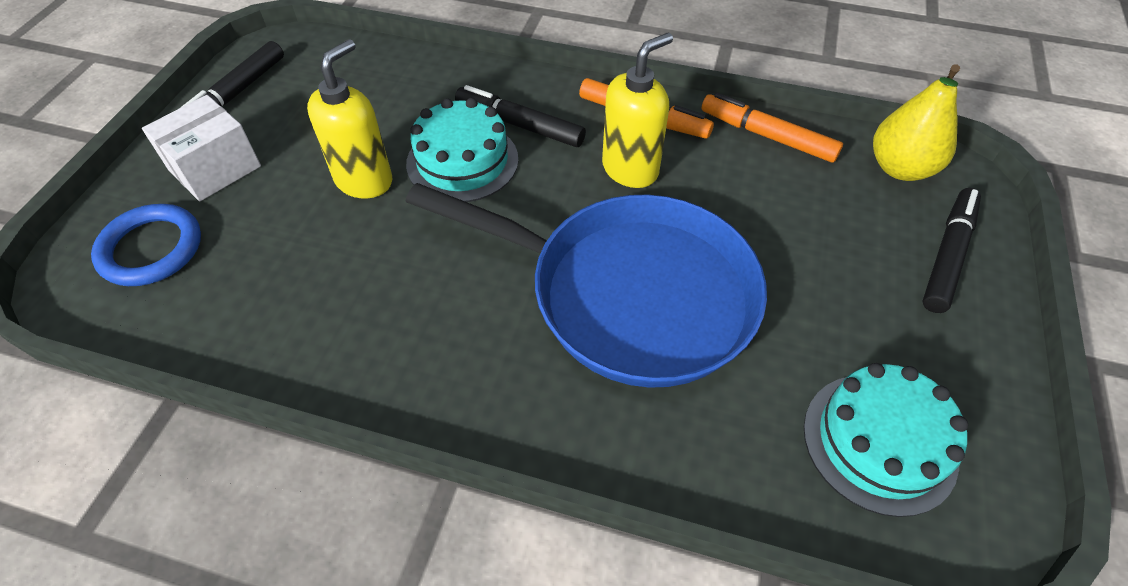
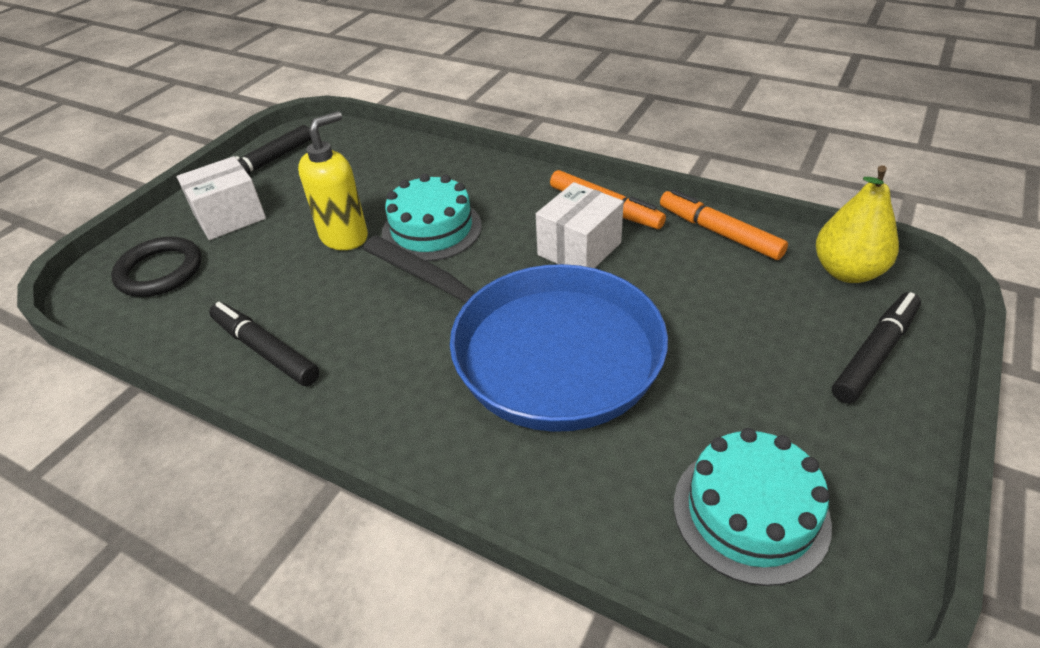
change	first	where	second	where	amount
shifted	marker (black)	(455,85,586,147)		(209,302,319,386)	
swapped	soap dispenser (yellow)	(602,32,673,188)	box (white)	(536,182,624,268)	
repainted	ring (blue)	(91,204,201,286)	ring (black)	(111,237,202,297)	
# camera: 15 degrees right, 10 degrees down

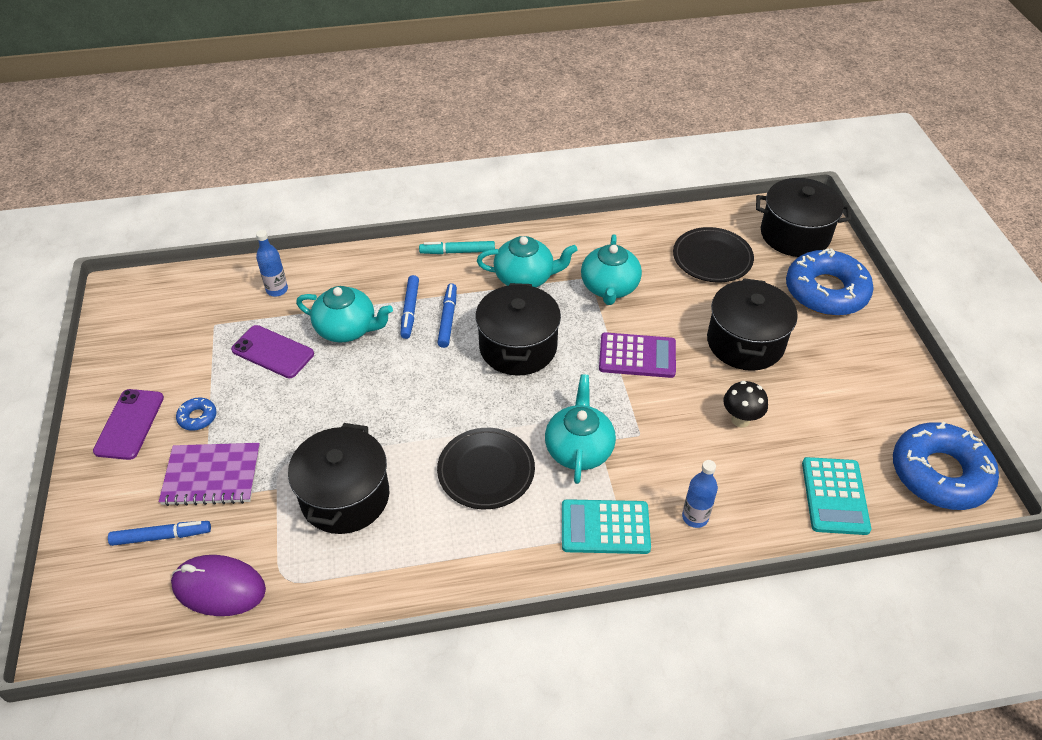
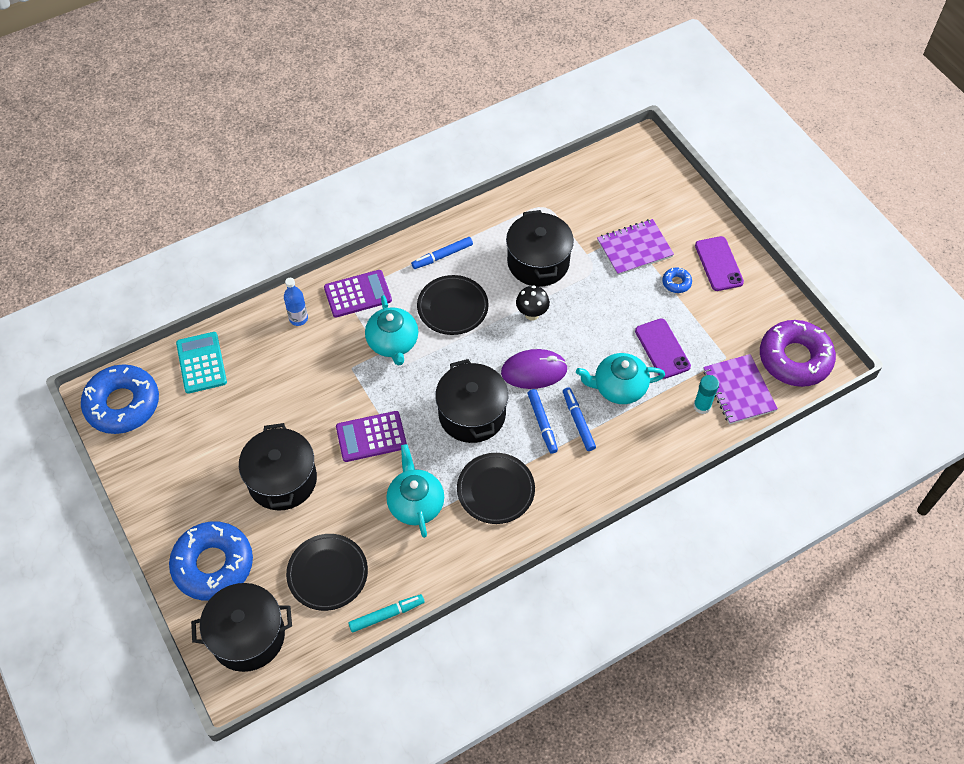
change	first	where	second	where	amount
new			notebook (purple)	(703,354,778,424)	
new			donut (purple)	(760,320,836,387)	
shifted	marker (blue)	(108,521,211,546)		(411,237,473,269)	
shifted	mouse (purple)	(171,555,266,616)		(501,349,568,389)	
shifted	marker (turquoise)	(419,241,495,254)		(348,594,425,632)	
shifted	mushroom (black)	(723,381,768,428)		(516,285,550,321)	
swapped	bottle (blue)	(256,230,288,297)	glue stick (turquoise)	(693,375,719,414)	
swapped	teapot (turquoise)	(477,236,578,287)	plate (black)	(457,453,535,524)	
repainted	calculator (turquoise)	(562,499,651,554)	calculator (purple)	(324,270,392,318)	
rotated	phone (purple)	(231,325,314,378)		(635,319,691,379)	60 degrees clockwise
# camera: 160 degrees right, 10 degrees up

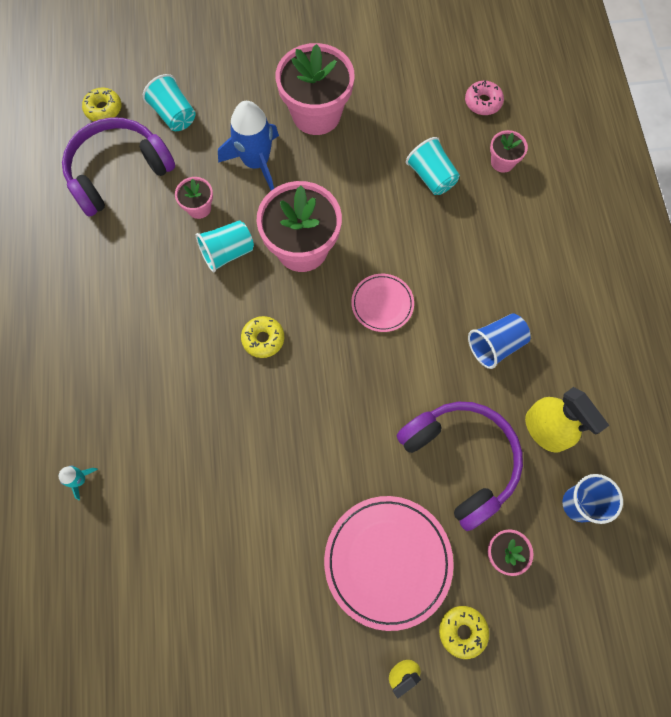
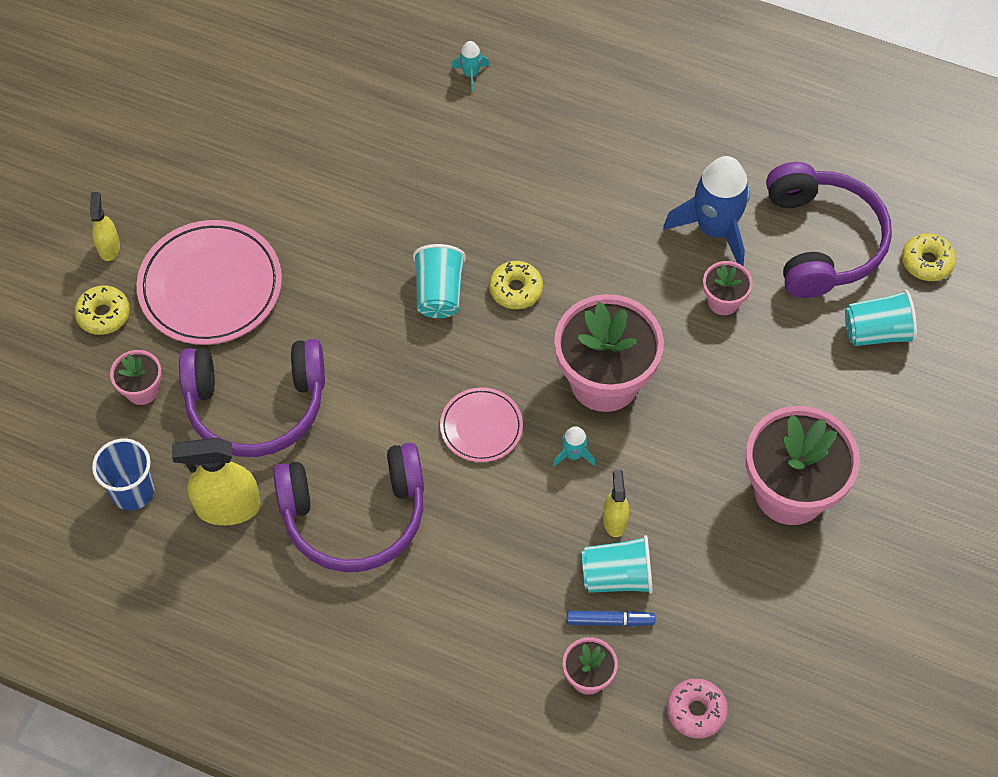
change	first	where	second	where	amount
new			rocket (turquoise)	(553,426,596,467)	
new			marker (blue)	(567,611,655,627)	
new			spray bottle (yellow)	(603,470,629,537)	
shifted	cup (turquoise)	(196,220,254,272)		(413,244,466,318)	
shifted	rocket (blue)	(218,101,279,190)		(664,156,750,267)	
swapped	cup (blue)	(468,313,531,369)	headphones (purple)	(273,443,424,572)	
# camera: 120 degrees right, 10 degrees down

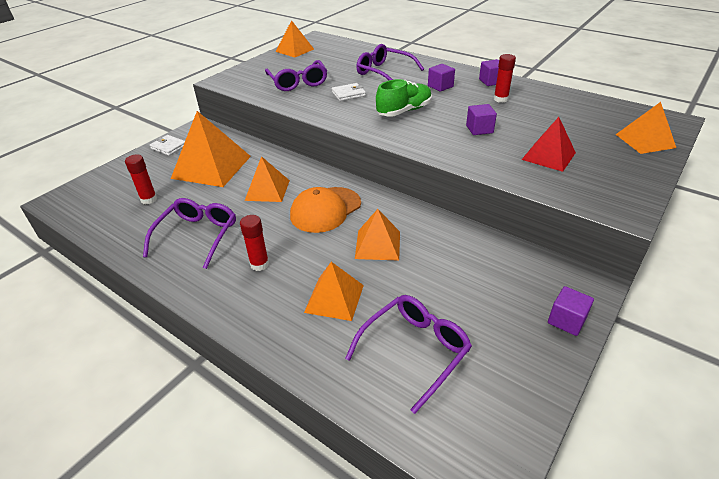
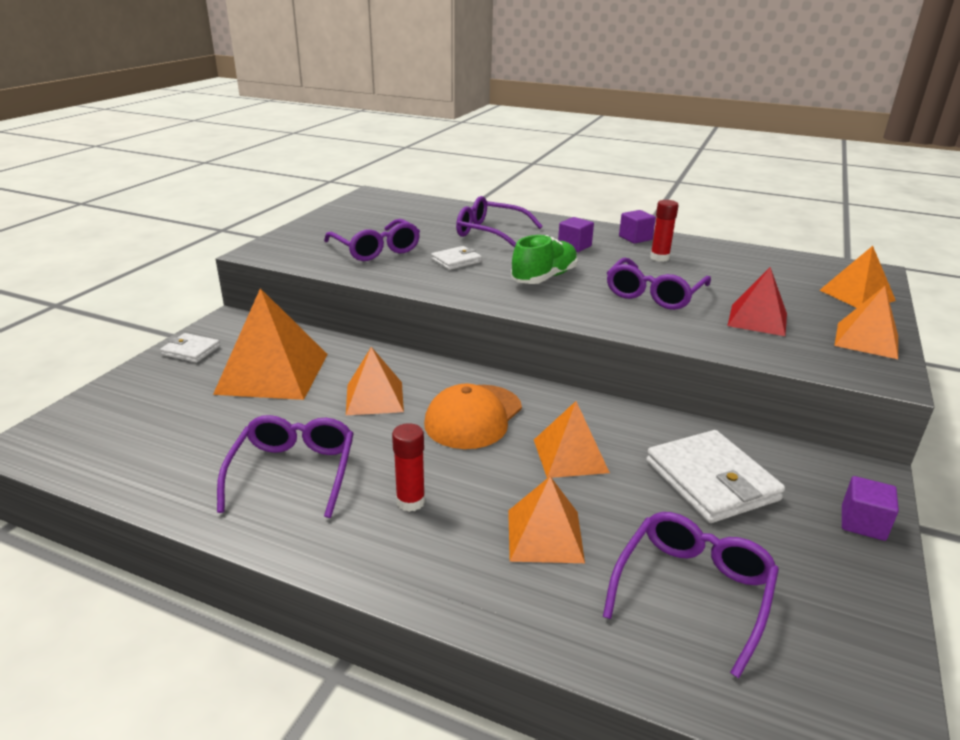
change	first	where	second	where	amount
gone	glue stick (red)	(125,155,157,204)			
new			wallet (white)	(646,430,785,523)	
shifted	pyramid (orange)	(276,20,314,58)		(834,286,898,359)	
swapped	cube (purple)	(466,104,497,135)	glasses (purple)	(607,257,711,310)	
# camera: 15 degrees left, 10 degrees down

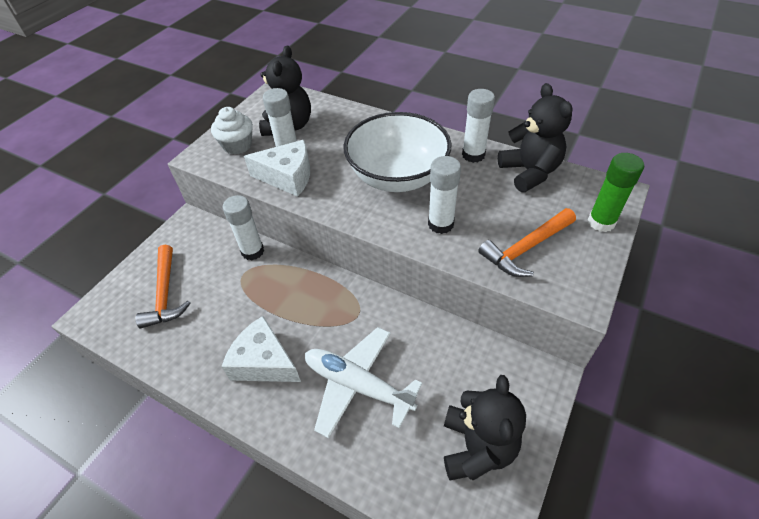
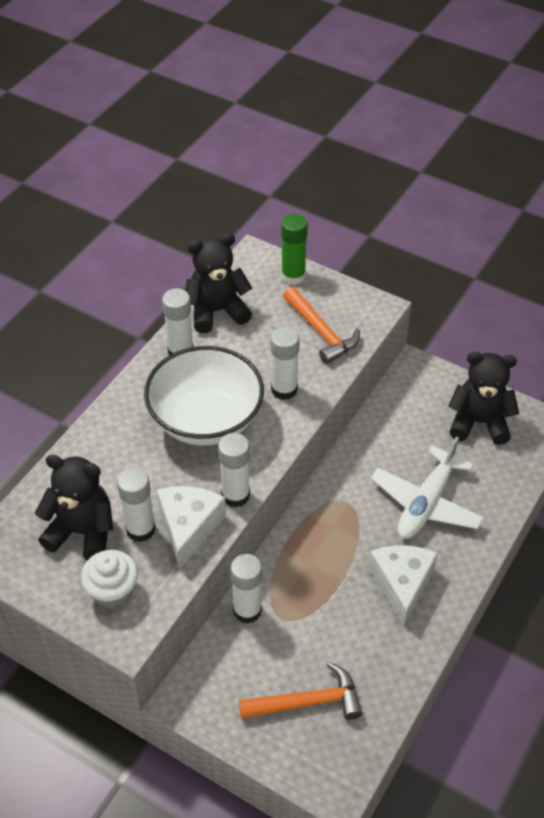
change	first	where	second	where	amount
new			glue stick (white)	(218,433,250,507)	
rotated	cheese (white)	(221,316,301,382)		(369,545,438,626)	150 degrees clockwise
# camera: 90 degrees left, 0 degrees up

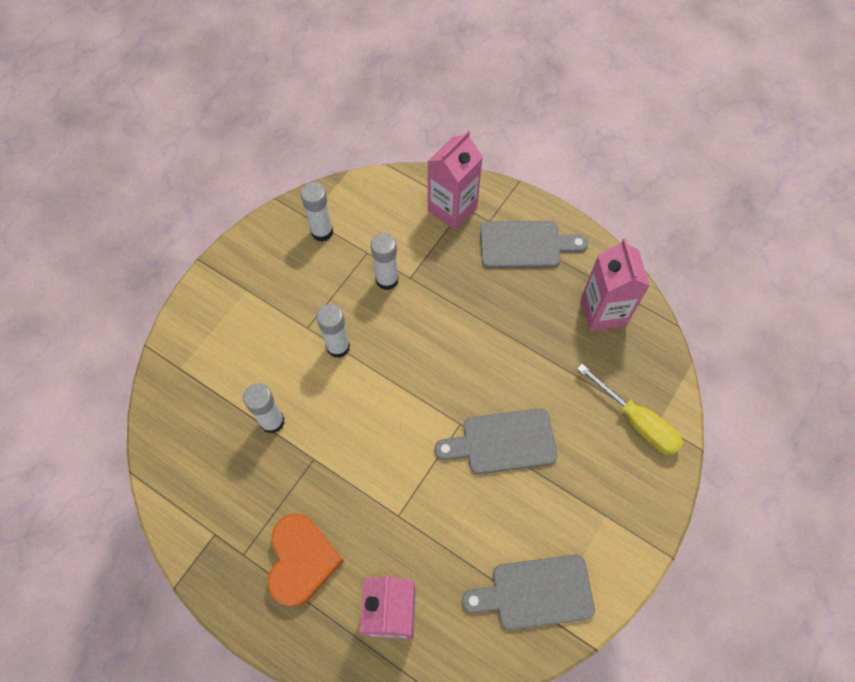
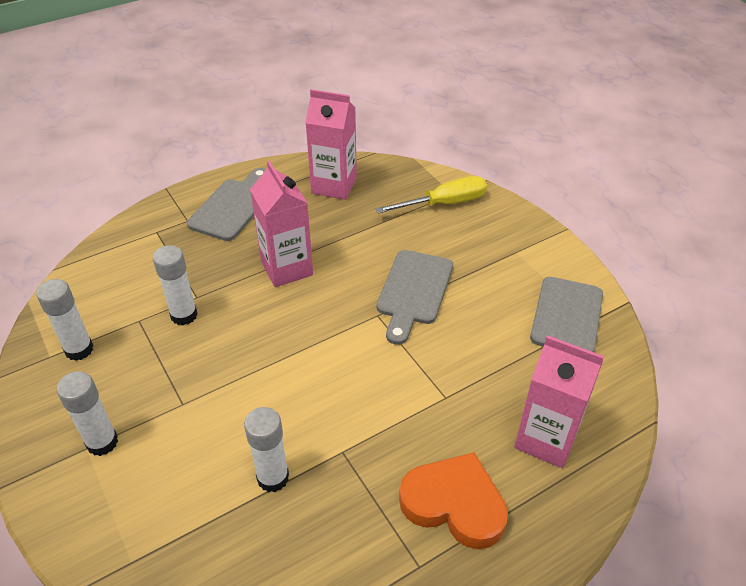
change	first	where	second	where	amount
shifted	glue stick (white)	(316,304,350,358)		(57,371,118,456)	
shifted	carton (pink)	(427,130,483,230)		(250,160,313,287)	
# camera: 65 degrees left, 20 degrees down

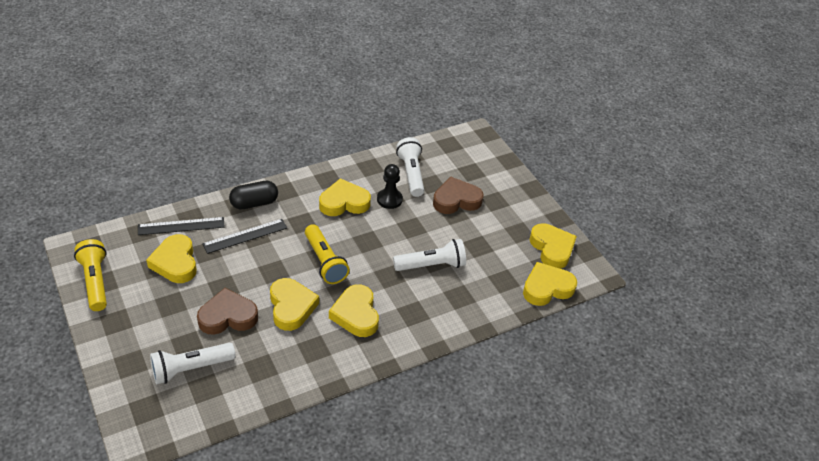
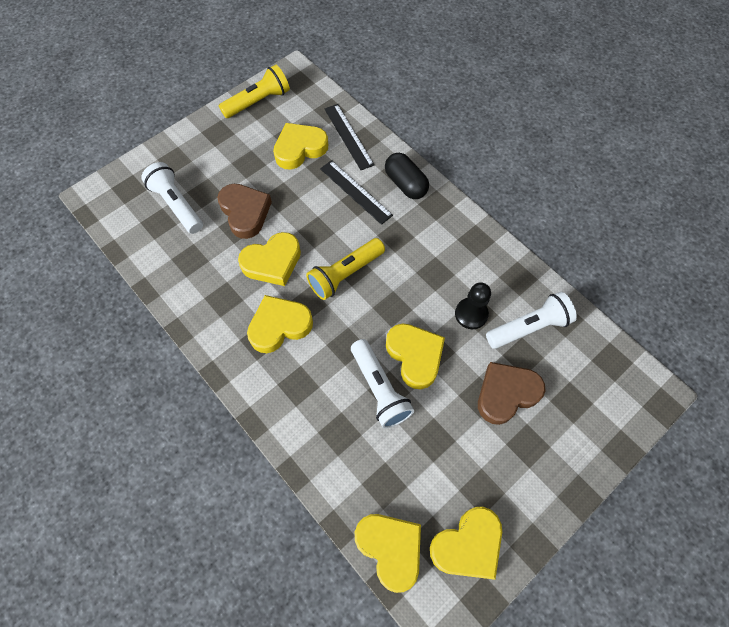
change	first	where	second	where	amount
shifted	heart (yellow)	(319,178,371,216)		(386,324,445,389)	
rotated	heart (brown)	(433,176,484,214)		(478,362,545,425)	90 degrees counterclockwise
# camera: 80 degrees right, 20 degrees up

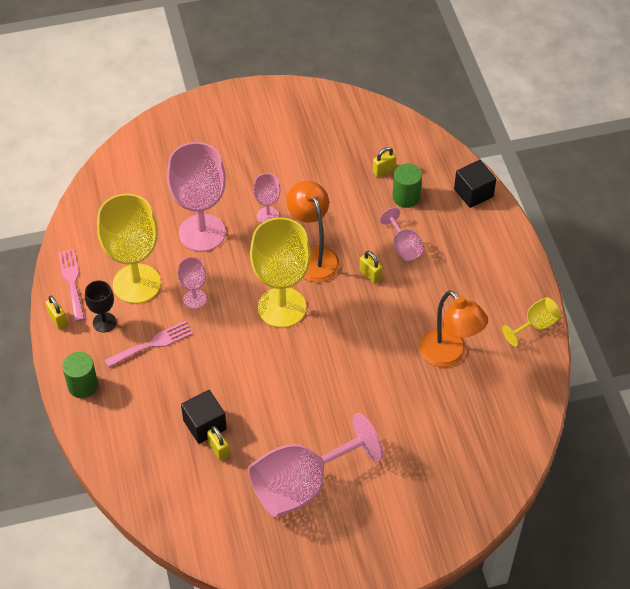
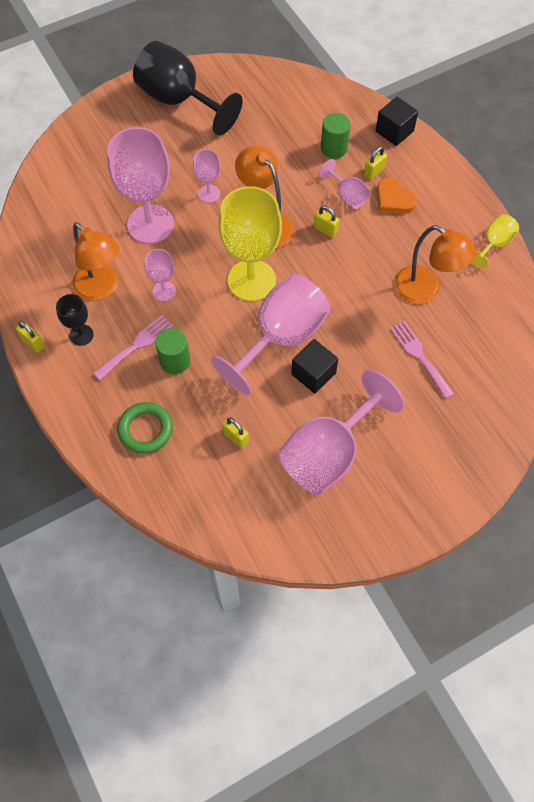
change	first	where	second	where	amount
new			ring (green)	(117,402,173,454)	
new			goblet (black)	(133,41,242,136)	
new			goblet (pink)	(211,273,331,395)	
new			heart (orange)	(377,178,417,214)	
shifted	fork (pink)	(58,249,85,322)		(390,321,454,399)	
shifted	cylinder (green)	(62,352,98,398)		(155,328,190,374)	
shifted	cube (black)	(181,390,227,444)		(291,339,338,394)	
shifted	padlock (yellow)	(373,147,397,177)		(364,147,387,180)	
swapped	goblet (yellow)	(97,194,161,304)	lamp (orange)	(72,222,119,301)	
# camera: 15 degrees left, 10 degrees up

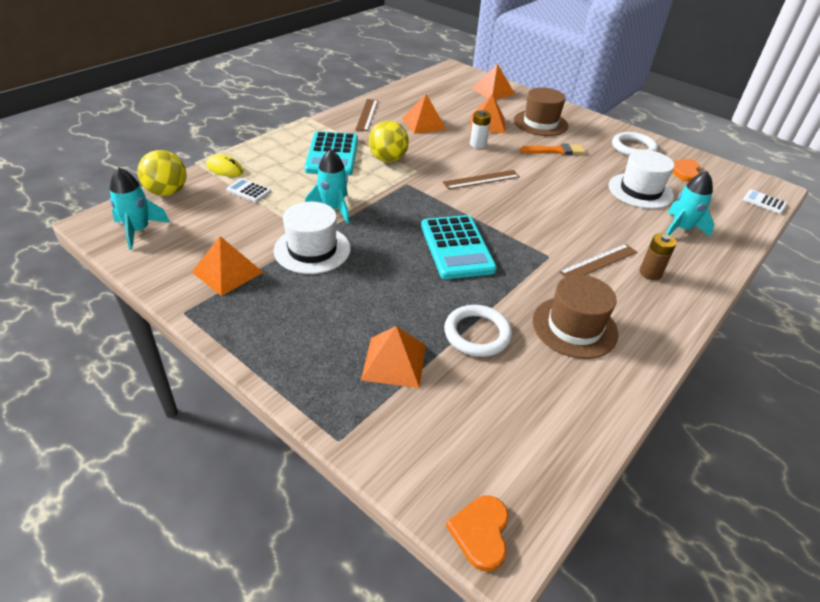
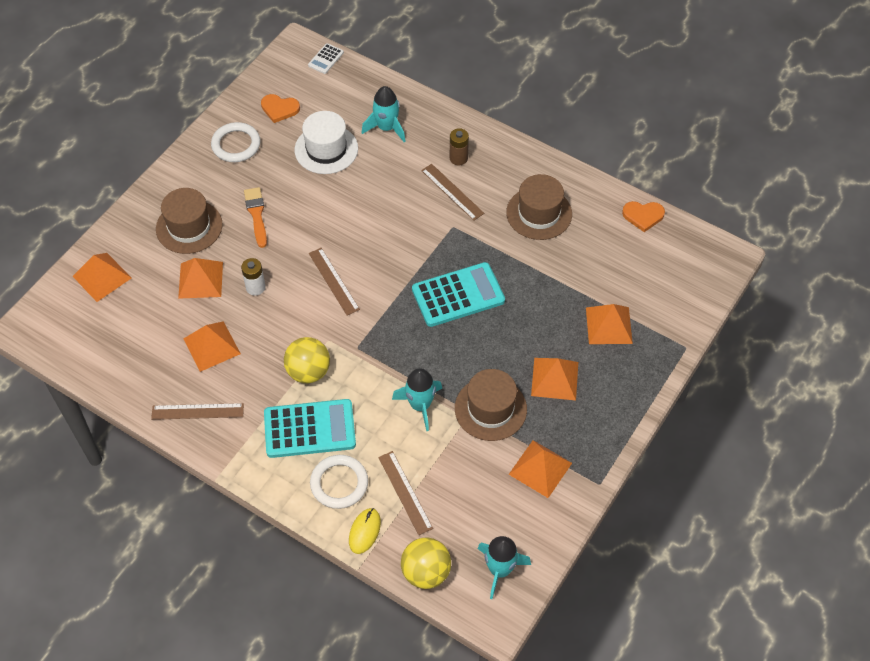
change	first	where	second	where	amount
new			pyramid (orange)	(531,358,578,401)	
shifted	ring (white)	(444,305,512,357)		(310,455,368,509)	
shifted	heart (orange)	(446,495,509,571)		(622,201,665,232)	
swapped	calculator (white)	(226,178,271,202)	ruler (brown)	(378,451,433,535)	
repainted	hat (white)	(274,202,351,274)	hat (brown)	(455,369,527,441)	
# camera: 95 degrees left, 15 degrees up

